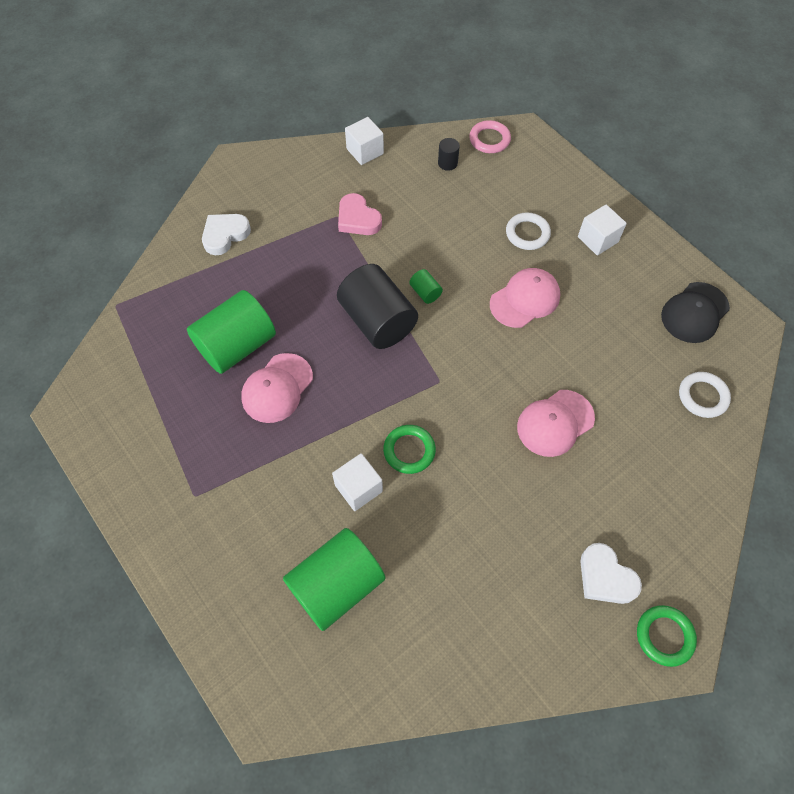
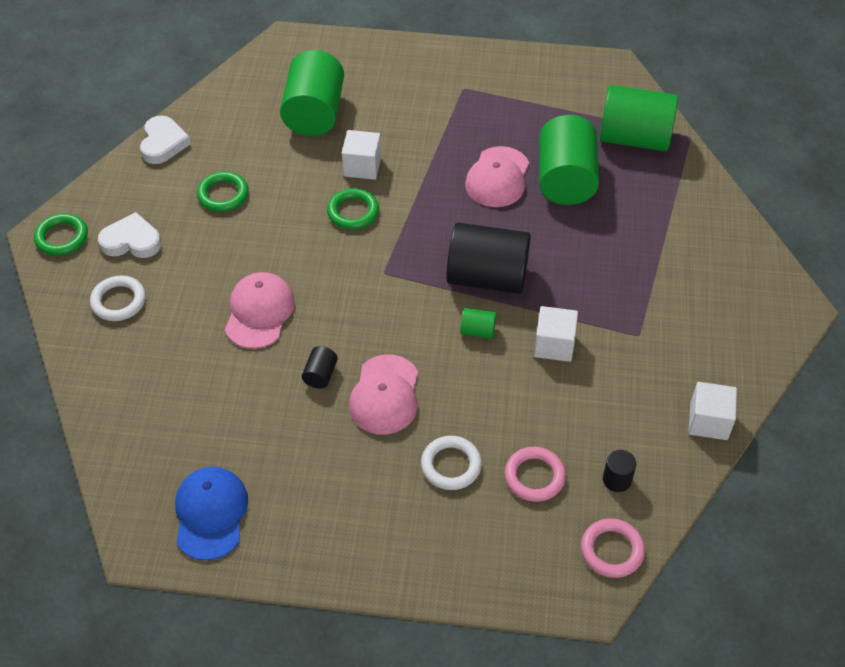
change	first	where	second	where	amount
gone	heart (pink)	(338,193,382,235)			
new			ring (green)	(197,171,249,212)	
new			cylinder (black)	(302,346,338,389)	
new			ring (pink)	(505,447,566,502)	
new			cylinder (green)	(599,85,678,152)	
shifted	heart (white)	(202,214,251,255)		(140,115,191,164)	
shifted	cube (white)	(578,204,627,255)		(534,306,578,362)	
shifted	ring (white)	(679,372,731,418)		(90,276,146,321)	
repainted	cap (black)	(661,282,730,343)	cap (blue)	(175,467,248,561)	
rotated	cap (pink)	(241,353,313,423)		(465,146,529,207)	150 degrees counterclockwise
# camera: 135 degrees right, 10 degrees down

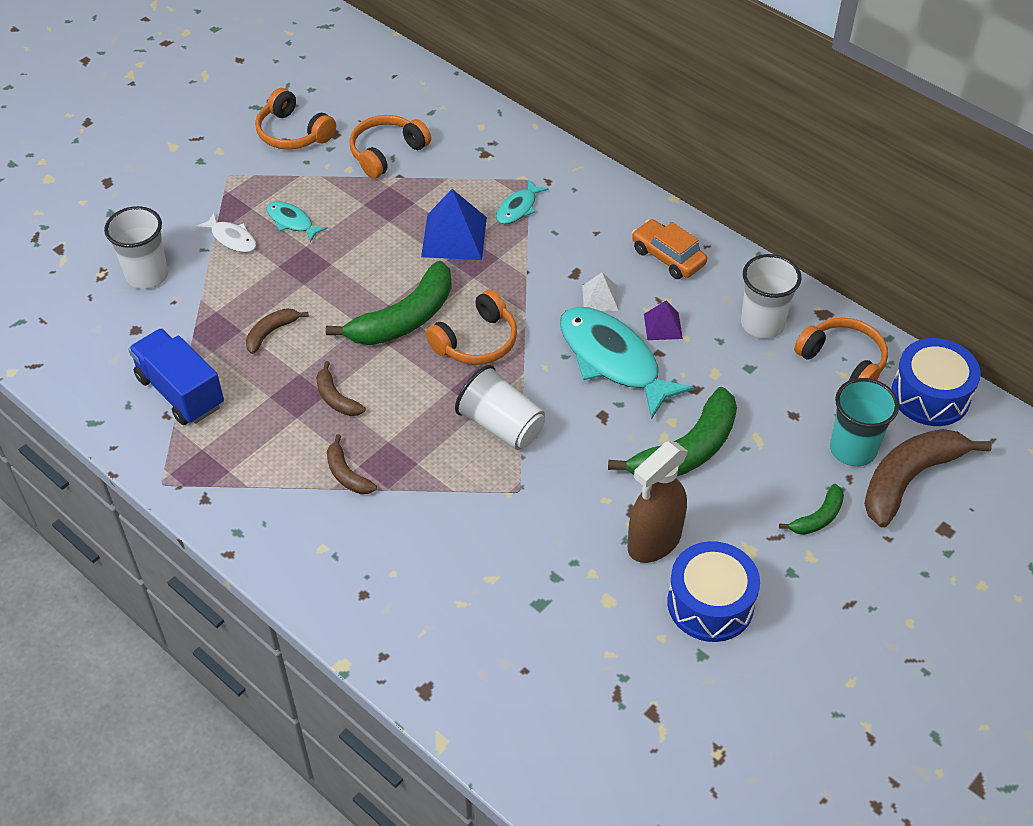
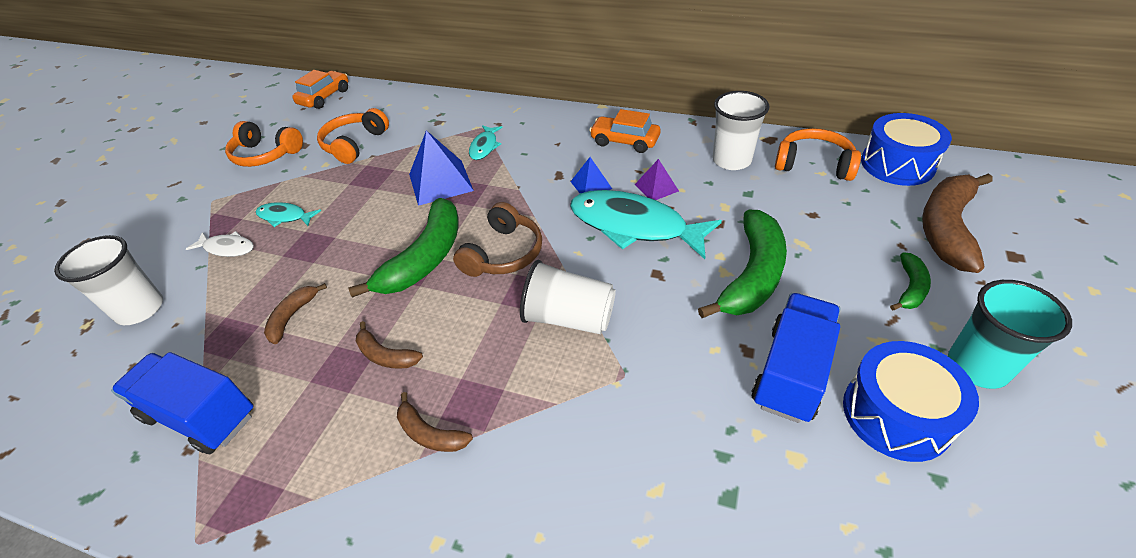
change	first	where	second	where	amount
new			car (orange)	(292,70,348,109)	
shifted	cup (turquoise)	(830,378,899,466)		(948,280,1072,389)	
swapped	spray bottle (brown)	(628,441,688,563)	truck (blue)	(751,293,840,423)	
repainted	headphones (orange)	(426,290,517,365)	headphones (brown)	(453,202,542,277)	
repainted	pyramid (white)	(582,272,619,311)	pyramid (blue)	(570,157,612,193)	
# camera: 20 degrees left, 5 degrees down

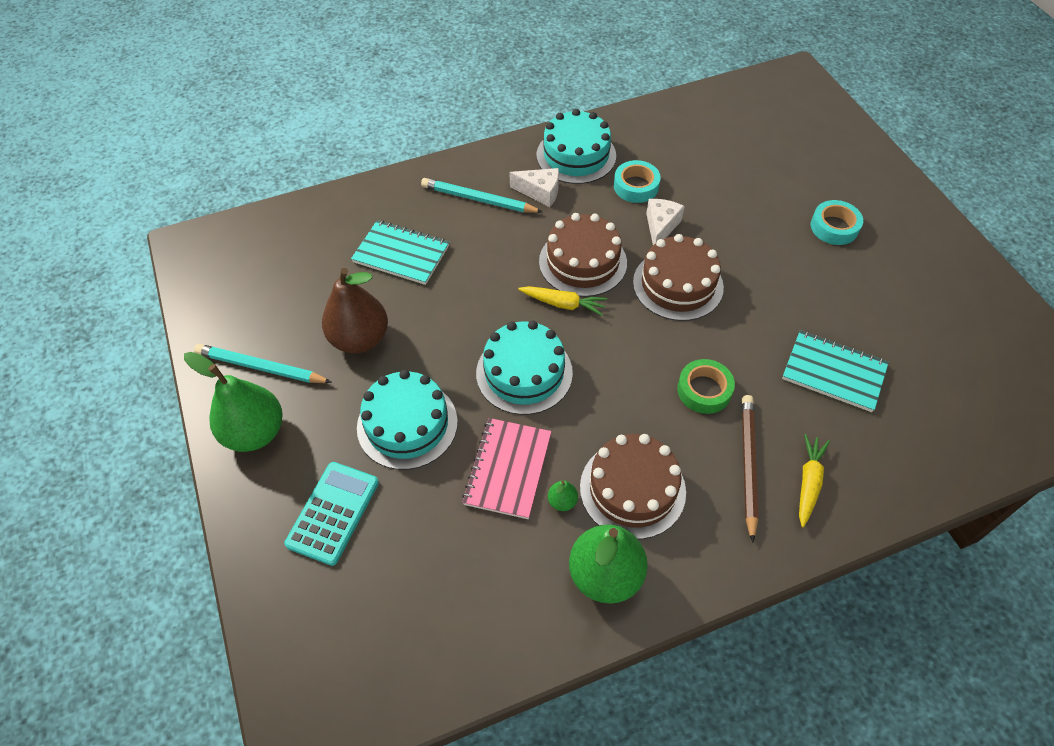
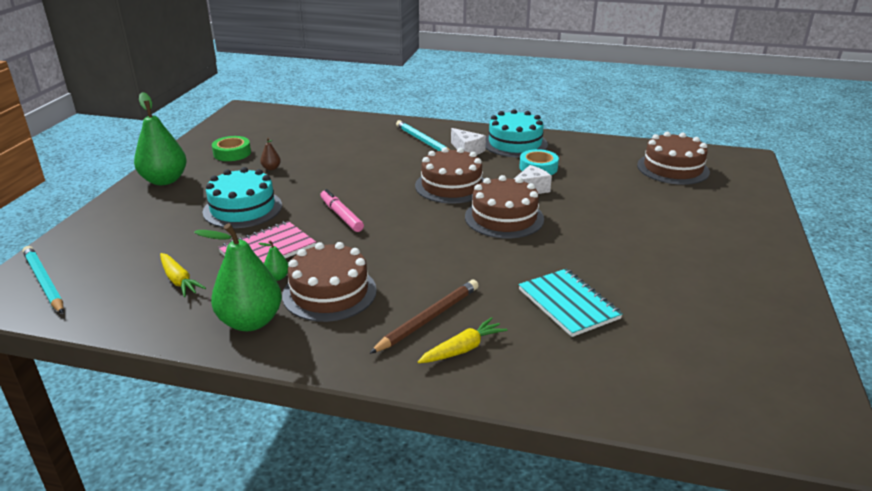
change	first	where	second	where	amount
gone	calculator (turquoise)	(284,462,379,566)			
gone	notebook (turquoise)	(351,220,449,285)			
gone	tape (turquoise)	(811,200,863,245)			
new			cake (brown)	(637,132,710,185)	
shifted	pencil (turquoise)	(194,344,332,383)		(22,246,64,314)	
shifted	carrot (yellow)	(518,286,607,316)		(160,253,206,297)	
shifted	tape (green)	(677,359,735,414)		(212,136,251,161)	
swapped	cake (turquoise)	(476,320,573,415)	marker (pink)	(320,189,364,232)	
scaled	pear (brown)	(322,268,388,353)		(260,138,281,170)	x0.42
# camera: 35 degrees right, 25 degrees down

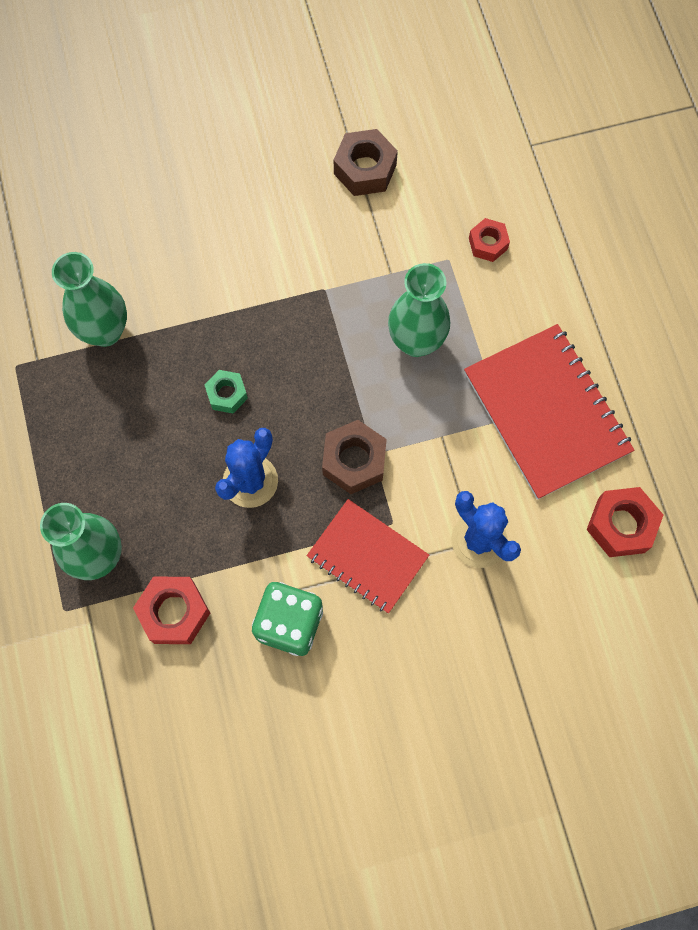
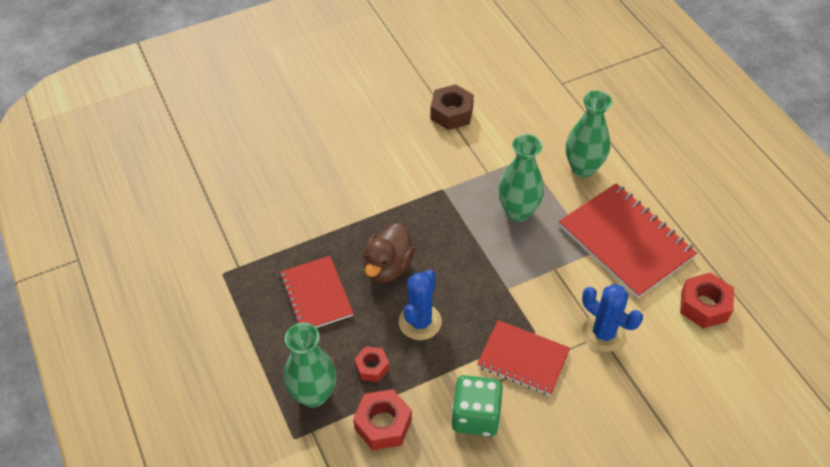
change	first	where	second	where	amount
gone	nut (brown)	(322,420,387,494)			
new			notebook (red)	(280,256,354,328)	
shifted	vase (green)	(52,252,127,347)		(566,90,612,178)	
shifted	nut (red)	(469,218,510,262)		(354,346,389,382)	
swapped	nut (green)	(205,370,248,414)	duck (brown)	(363,223,415,283)	
# camera: 10 degrees left, 20 degrees down

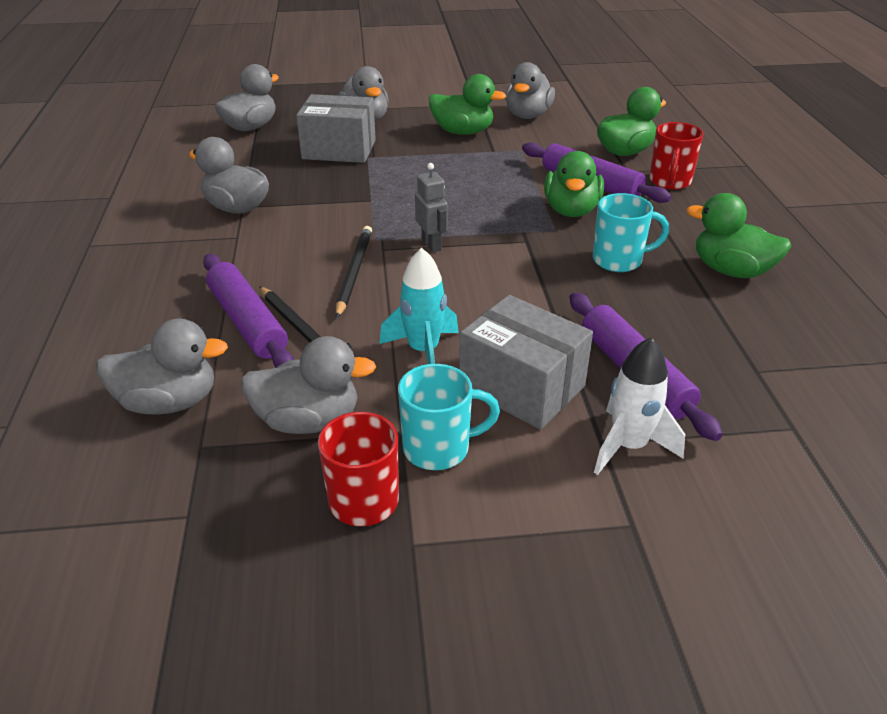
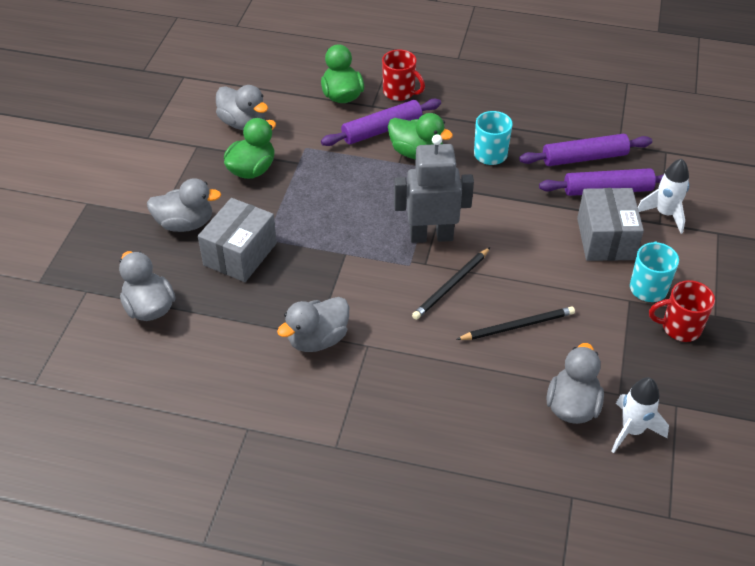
change	first	where	second	where	amount
gone	duck (grey)	(241,336,376,434)			
gone	rocket (turquoise)	(379,248,459,364)			
gone	duck (green)	(686,193,791,278)			
new			rocket (white)	(611,377,669,453)	
shifted	rolling pin (purple)	(203,254,294,368)		(519,134,652,166)	
rotated	pencil (black)	(336,226,372,318)		(412,247,490,320)	75 degrees counterclockwise
rotated	box (grey)	(459,295,593,430)		(577,188,644,261)	60 degrees counterclockwise
scaled	robot (grey)	(415,163,448,252)		(394,134,474,243)	x1.97
# camera: 70 degrees left, 10 degrees up

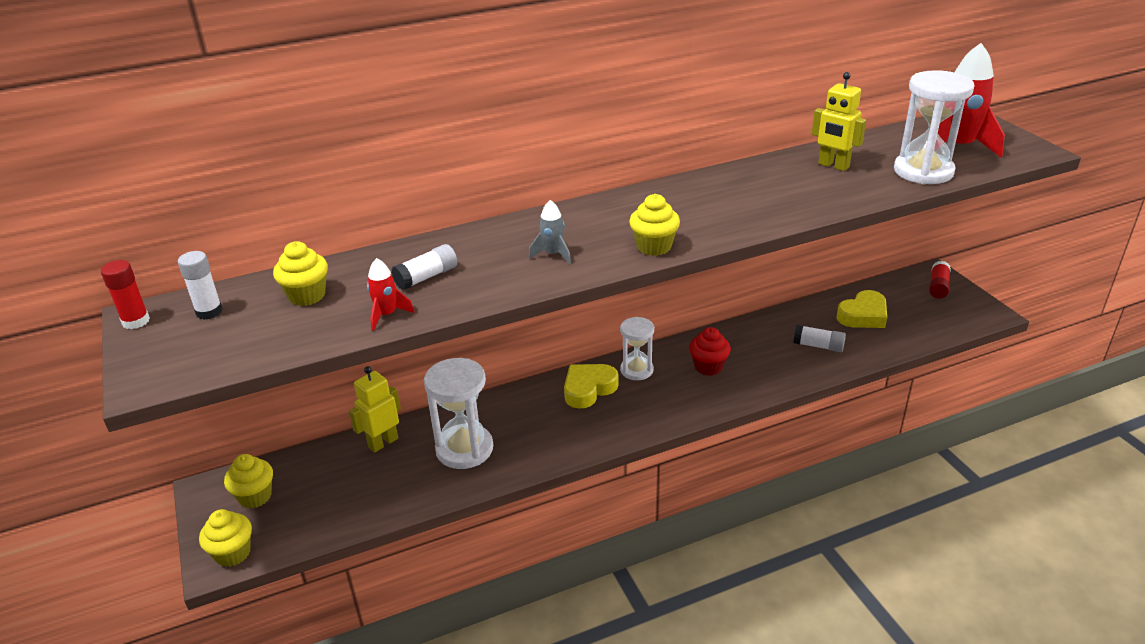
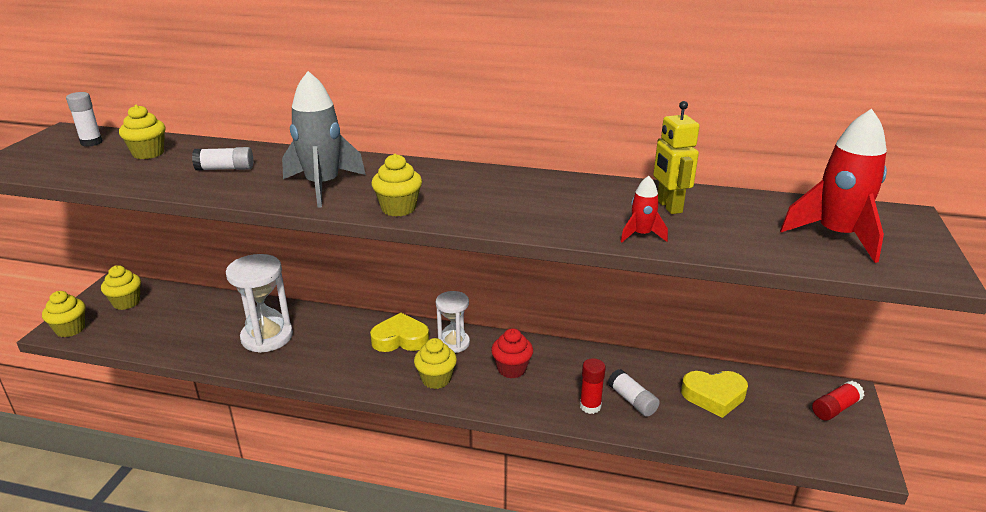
change	first	where	second	where	amount
gone	robot (yellow)	(349,366,401,453)			
gone	hourglass (white)	(894,70,975,184)			
new			cupcake (yellow)	(414,338,457,389)	
shifted	glue stick (red)	(101,260,150,329)		(580,358,606,414)	
shifted	rocket (red)	(367,258,415,331)		(621,176,668,242)	
scaled	rocket (grey)	(529,200,571,264)		(282,71,366,208)	x2.02
# camera: 35 degrees right, 5 degrees down

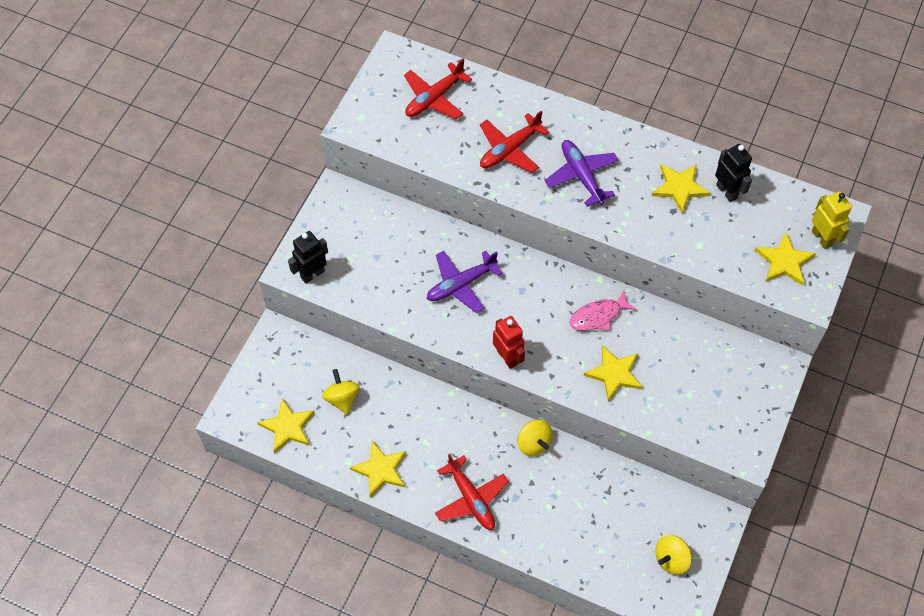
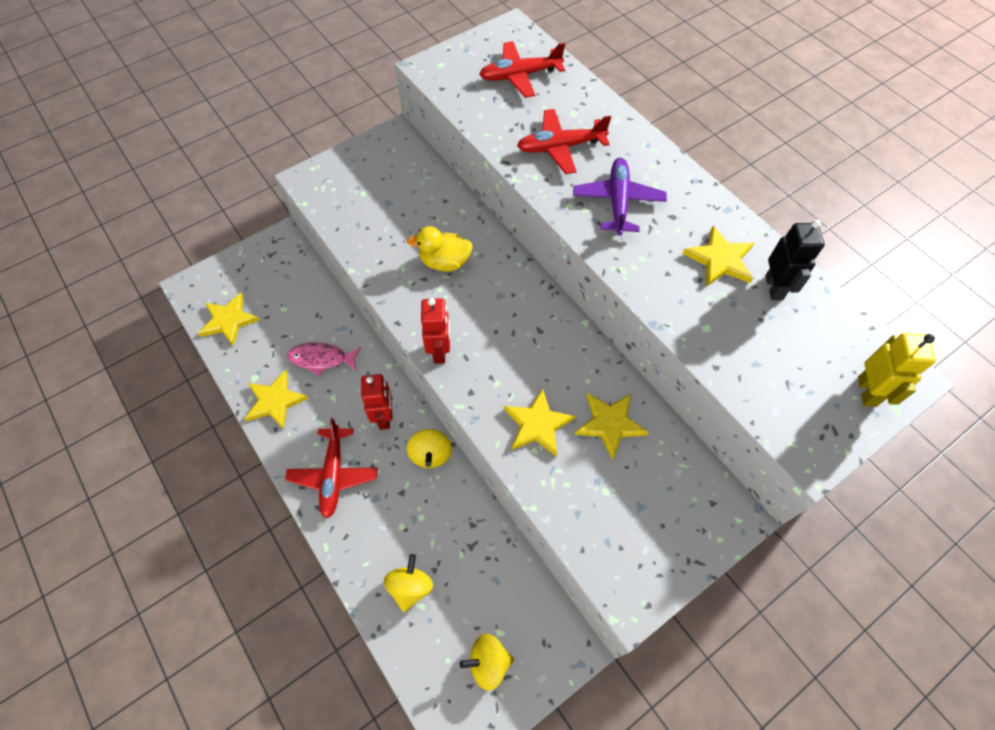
change	first	where	second	where	amount
gone	robot (black)	(288,231,328,284)			
new			robot (red)	(361,374,393,430)	
shifted	spinning top (yellow)	(322,369,360,415)		(384,554,433,612)	
shifted	fish (pink)	(570,290,636,331)		(287,343,361,376)	
shifted	star (yellow)	(755,233,816,286)		(575,393,649,460)	
swapped	plane (purple)	(427,251,503,313)	duck (yellow)	(407,226,473,272)	
# camera: 30 degrees right, 0 degrees up

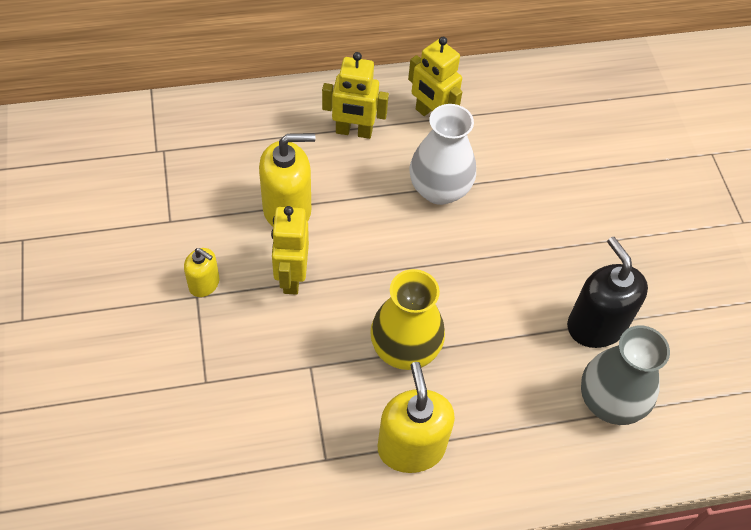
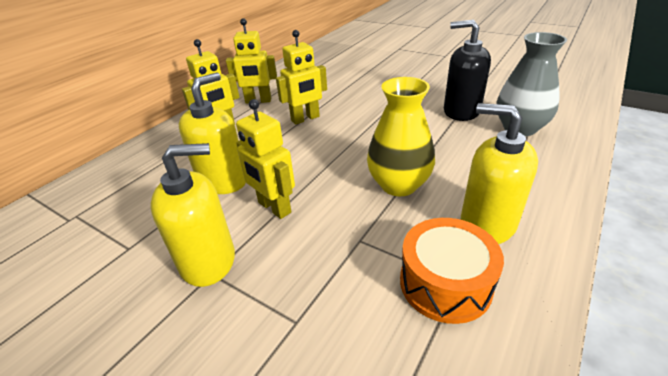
change	first	where	second	where	amount
new			drum (orange)	(400,218,504,324)	
swapped	vase (white)	(410,104,476,205)	robot (yellow)	(276,30,327,124)	
scaled	soap dispenser (yellow)	(184,248,219,297)		(151,143,235,287)	x1.81
# camera: 40 degrees left, 20 degrees down

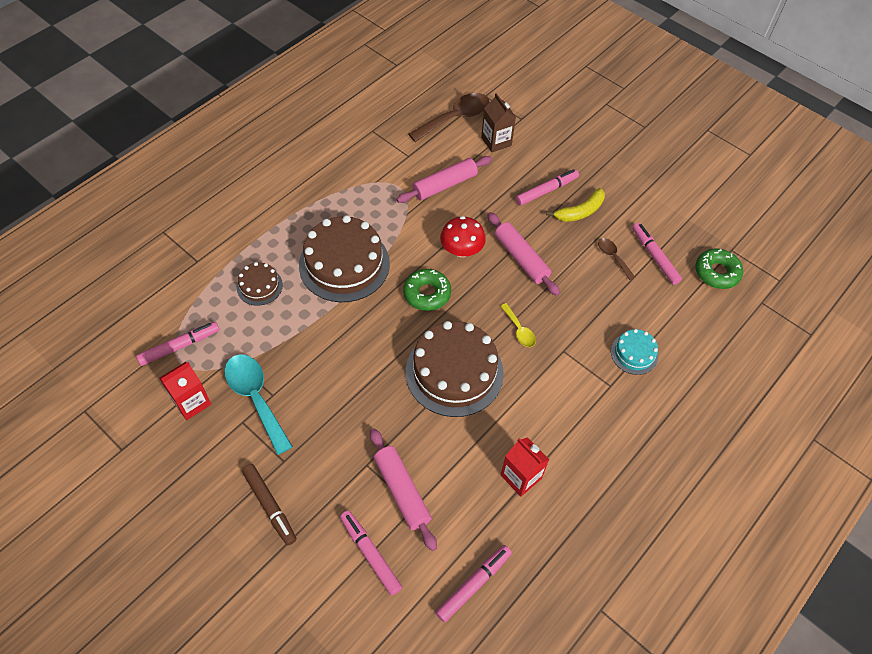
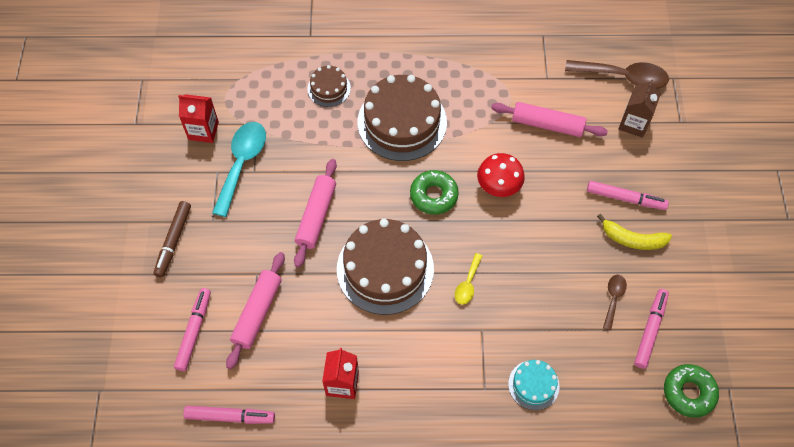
change	first	where	second	where	amount
gone	marker (pink)	(136,322,220,366)			
shifted	rolling pin (pink)	(487,212,560,296)		(294,159,337,268)	
# camera: 50 degrees right, 5 degrees up

